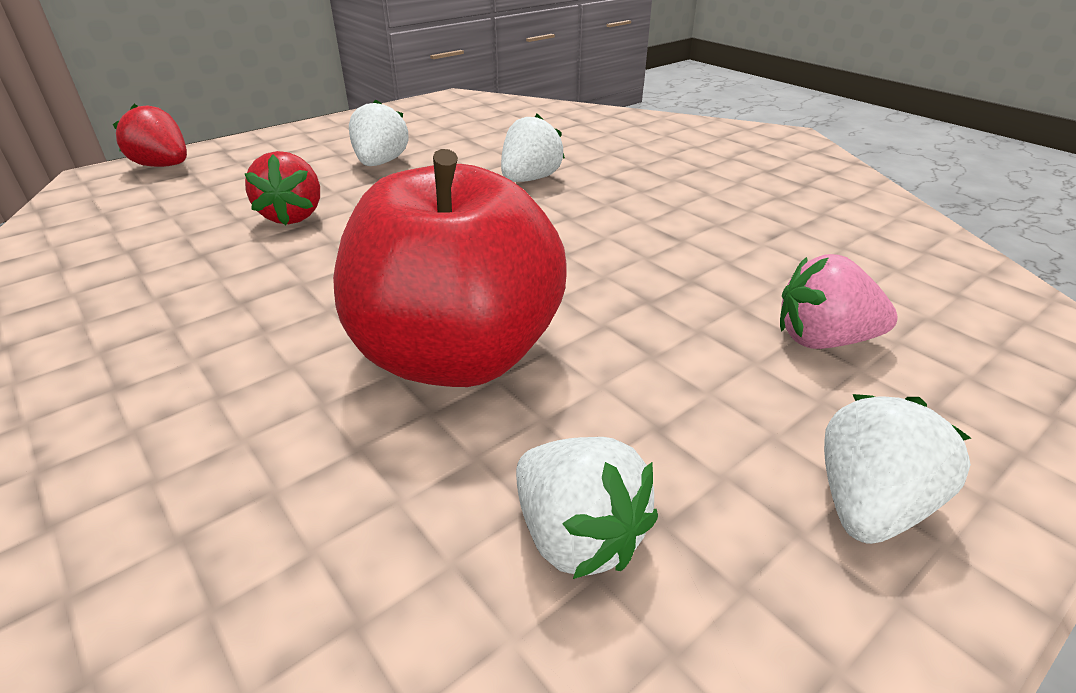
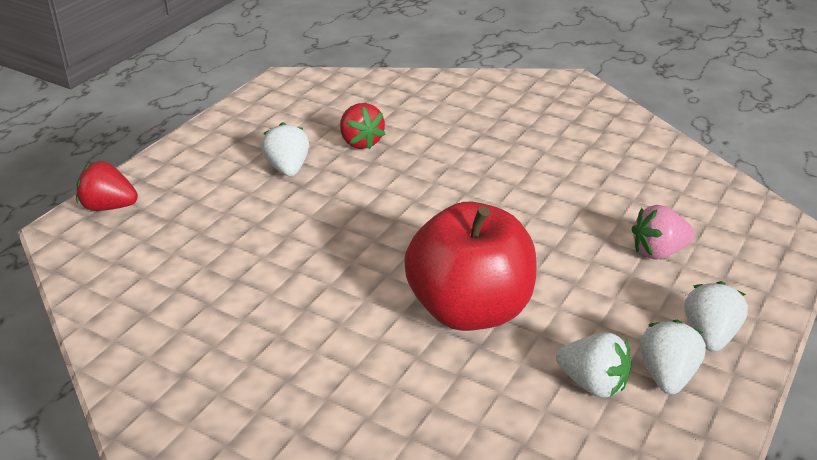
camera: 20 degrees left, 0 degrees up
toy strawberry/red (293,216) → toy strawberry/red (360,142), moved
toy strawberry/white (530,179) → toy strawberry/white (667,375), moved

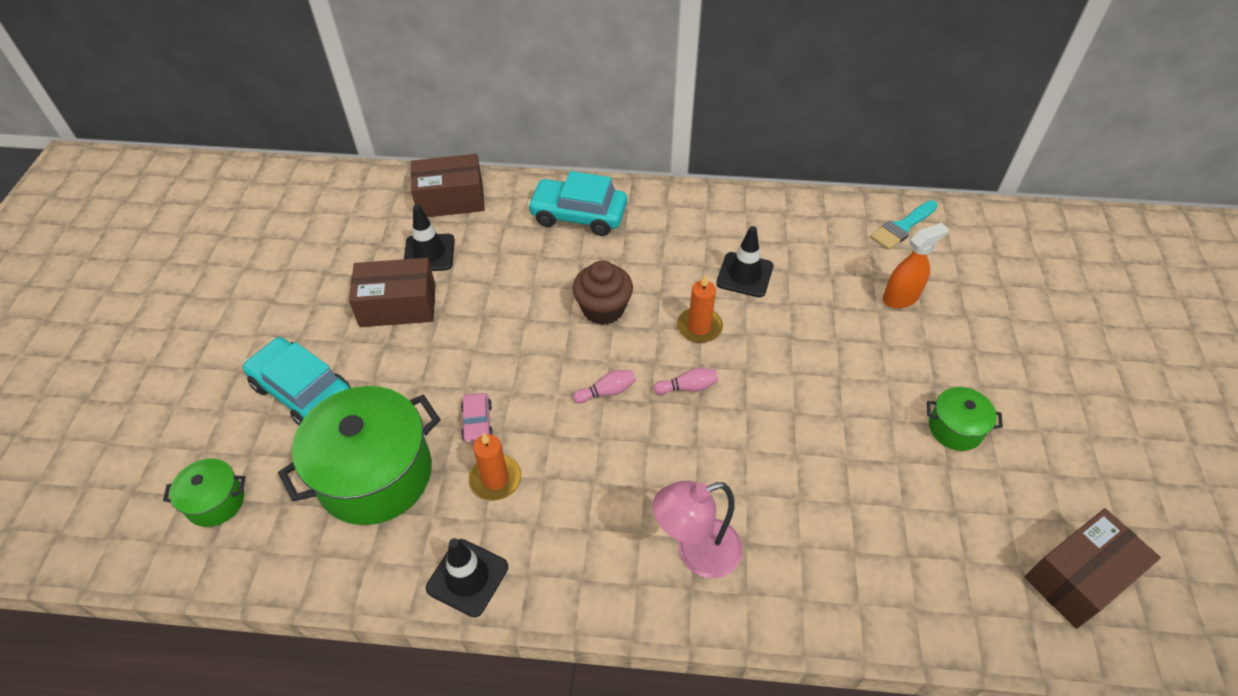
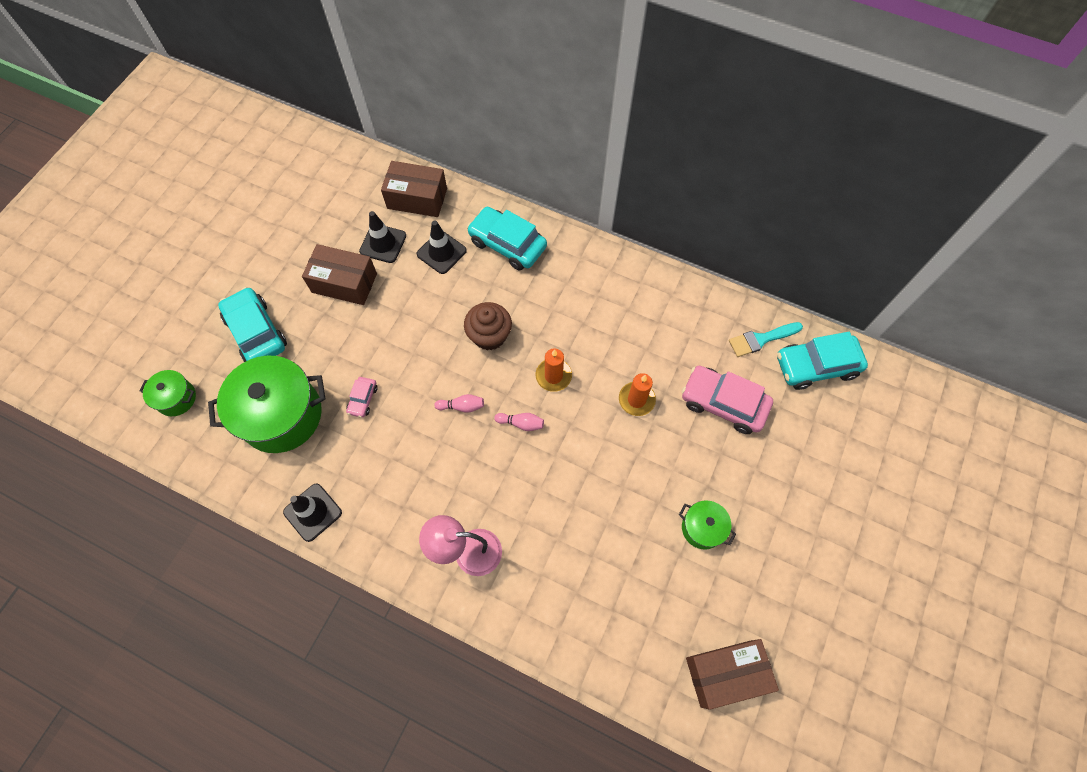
camera: 20 degrees right, 15 degrees up
- → automobile/aqua (816,366)
wax candle/orange-coloured (495,479) → wax candle/orange-coloured (636,400), moved
road cone/black (744,275) → road cone/black (441,252), moved
spray bottle/orange-coloured (901,297) → automobile/rosy (723,403)

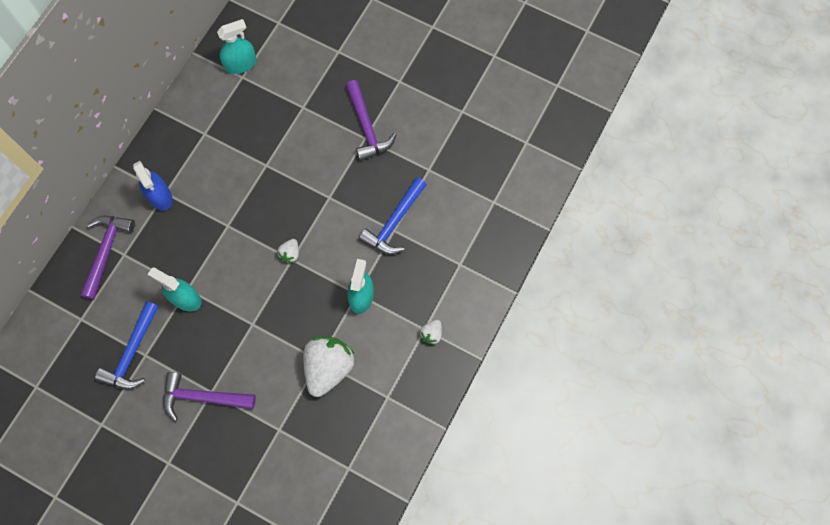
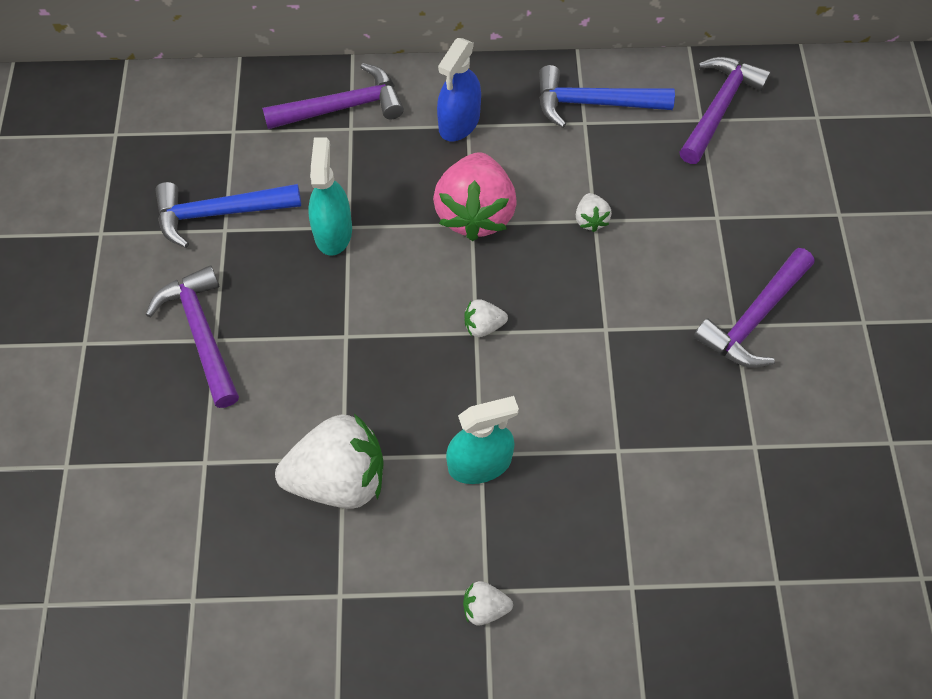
camera: 60 degrees right, 10 degrees down
- → toy strawberry/rosy (475,213)
- → toy strawberry/white (590,220)
claw hammer/royal blue (394,223) → claw hammer/royal blue (593,103), moved
spray bottle/aqua (240,64) → claw hammer/purple (718,108)

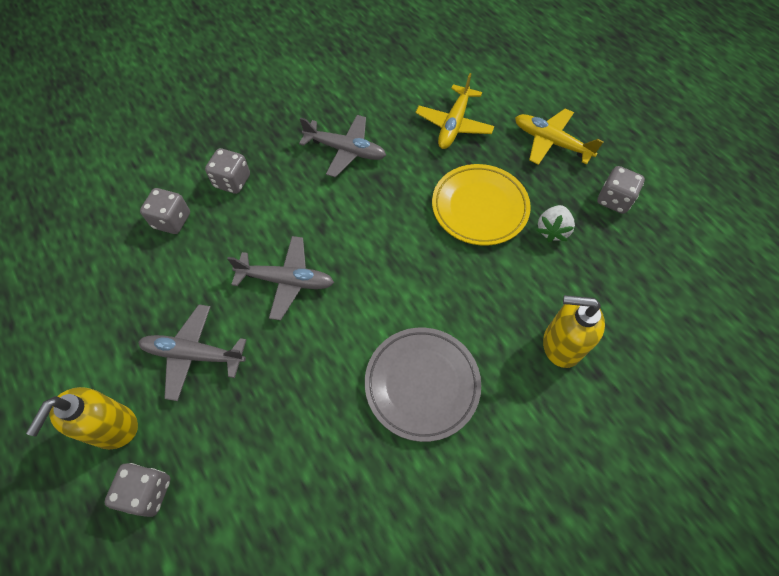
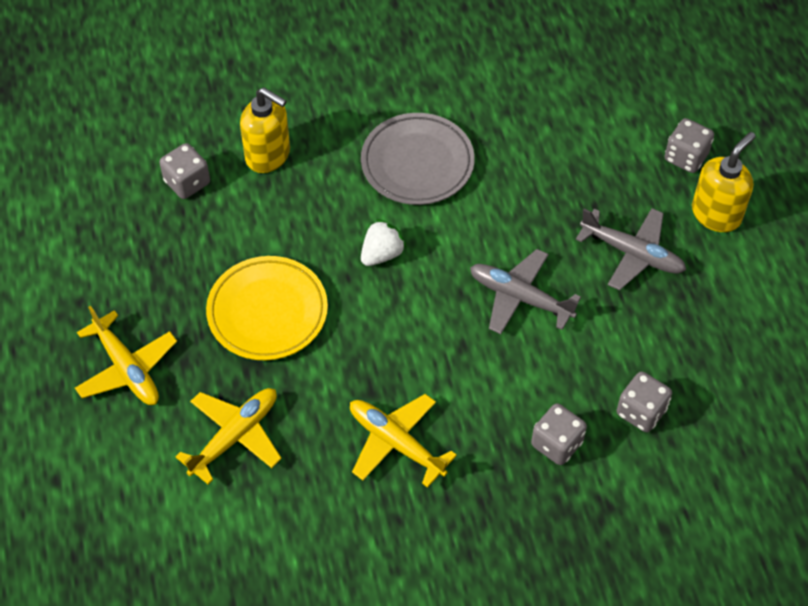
camera: 160 degrees left, 5 degrees down
toy strawberry/white (552,230) → toy strawberry/white (382,254), moved
game die/ash-grey (614,200) → game die/ash-grey (187,182), moved
toy plane/ash-grey (346,150) → toy plane/golden (396,442)

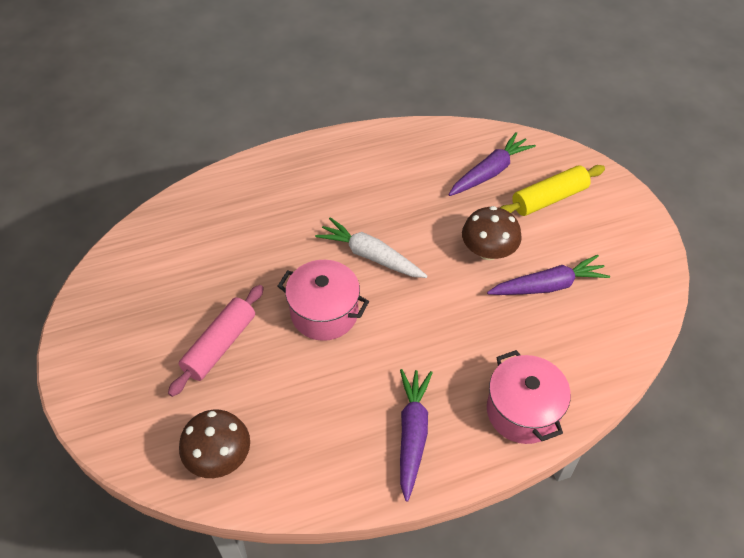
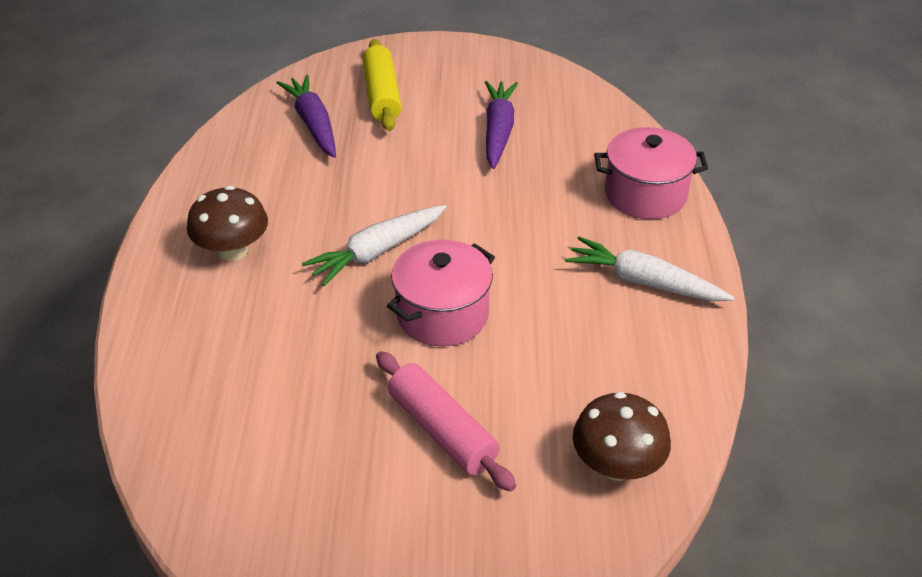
camera: 70 degrees left, 10 degrees down
fungus/russet (488,251) → fungus/russet (232,250), moved
carrot/purple (412,434) → carrot/white (644,282)

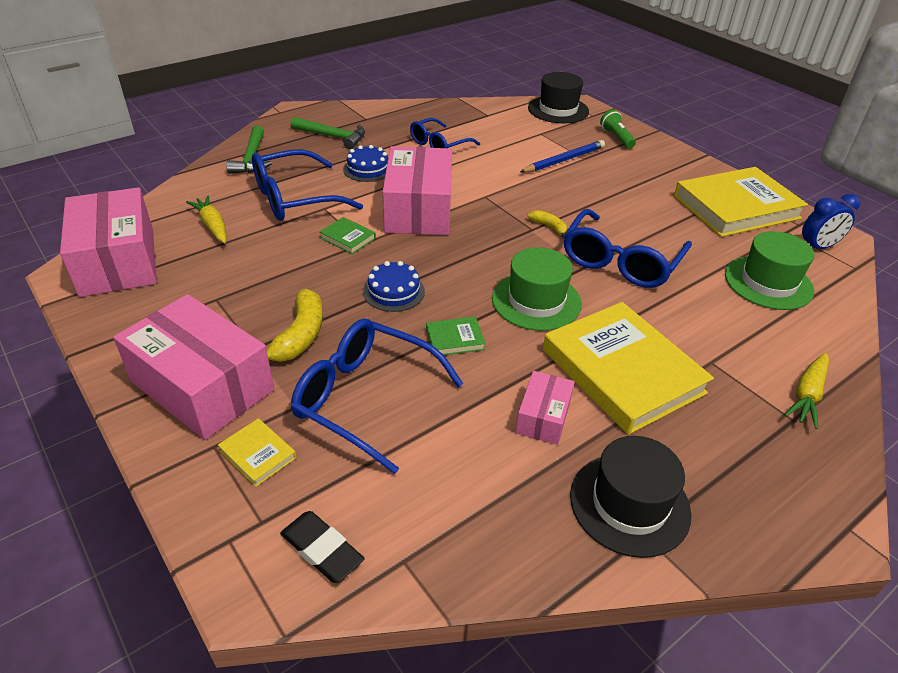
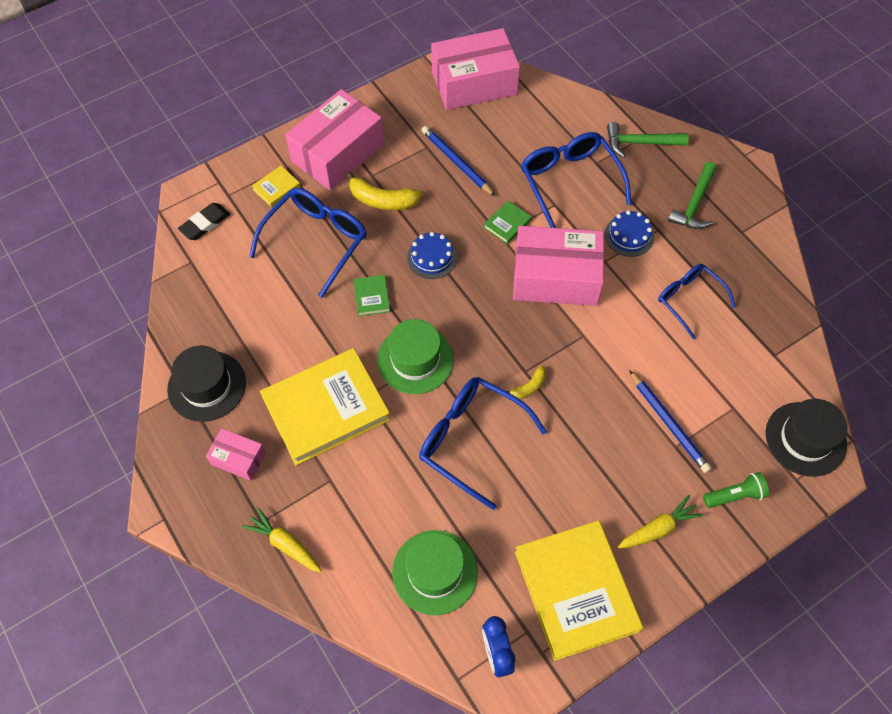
camera: 95 degrees right, 20 degrees up
- → lead pencil/royal blue (456,162)
carrot/golden (212,226) → carrot/golden (658,528), moved
parcel/rosy (543,417) → parcel/rosy (238,458), moved

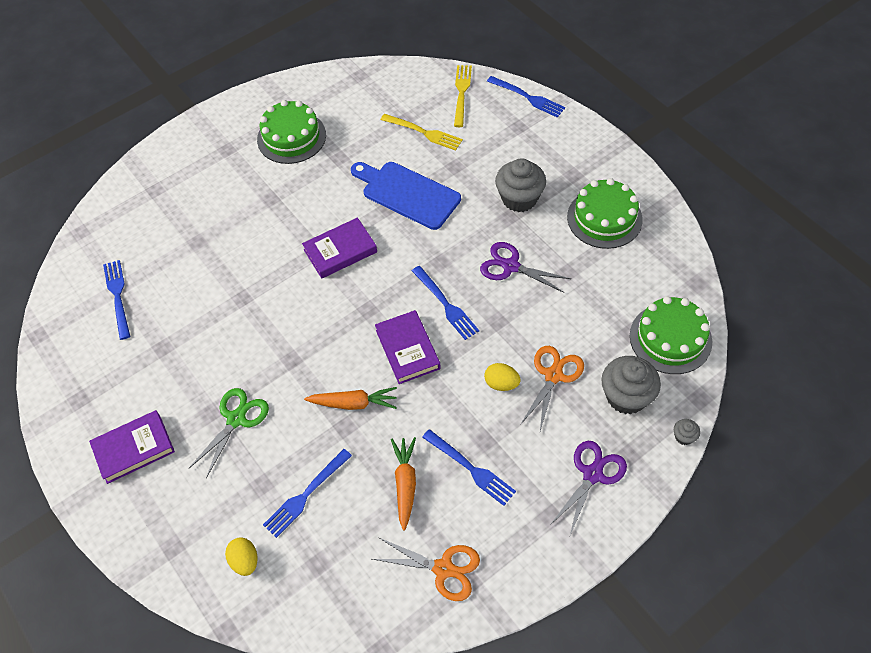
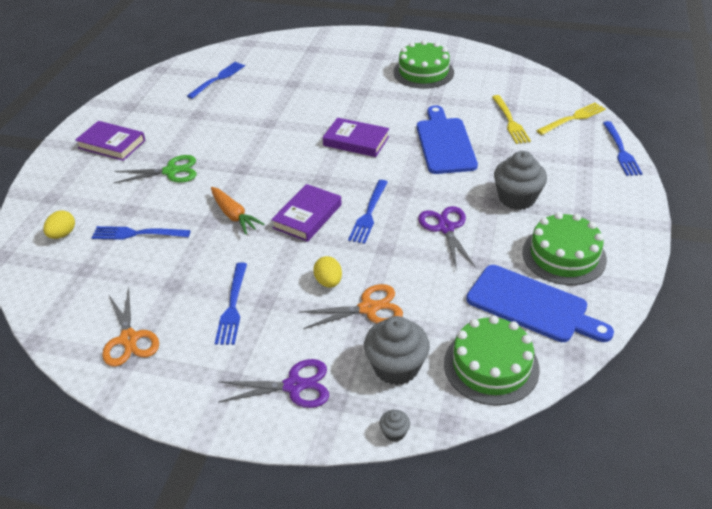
camera: 50 degrees right, 15 degrees down
carrot/orange-coloured (405,483) → -
- → chopping board/royal blue (532,305)

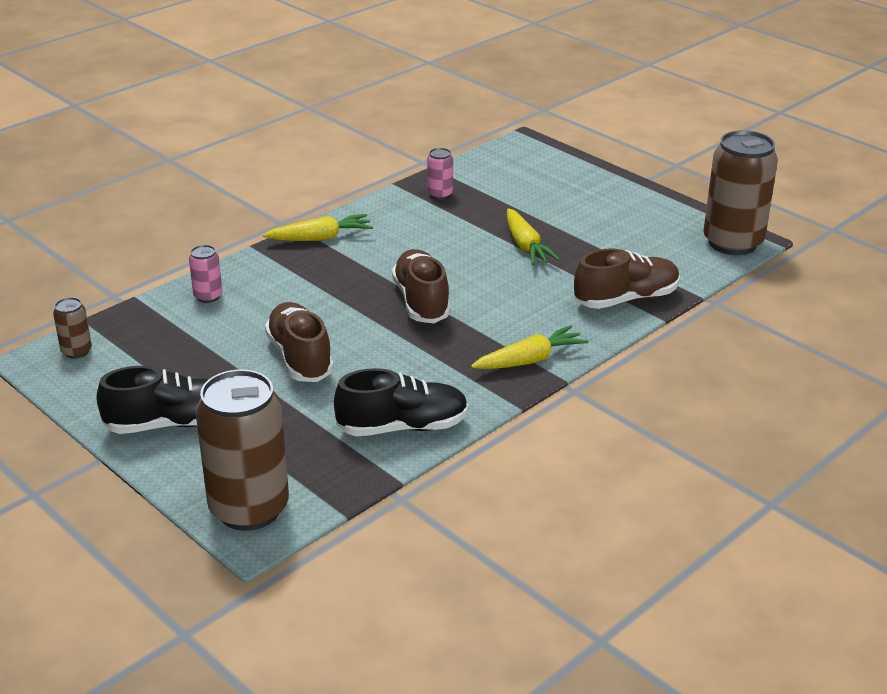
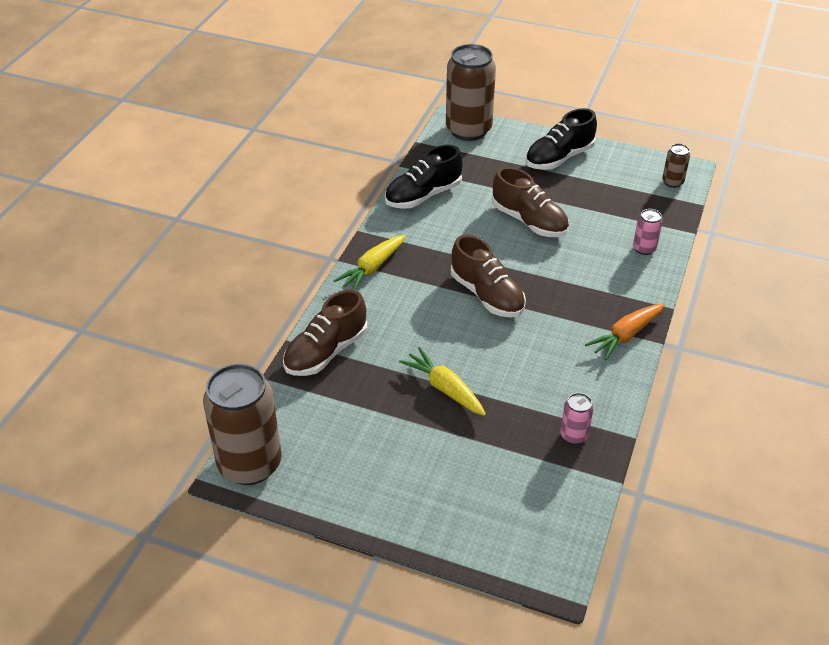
camera: 155 degrees right, 10 degrees up
carrot/golden (320,238) → carrot/orange-coloured (625,336)

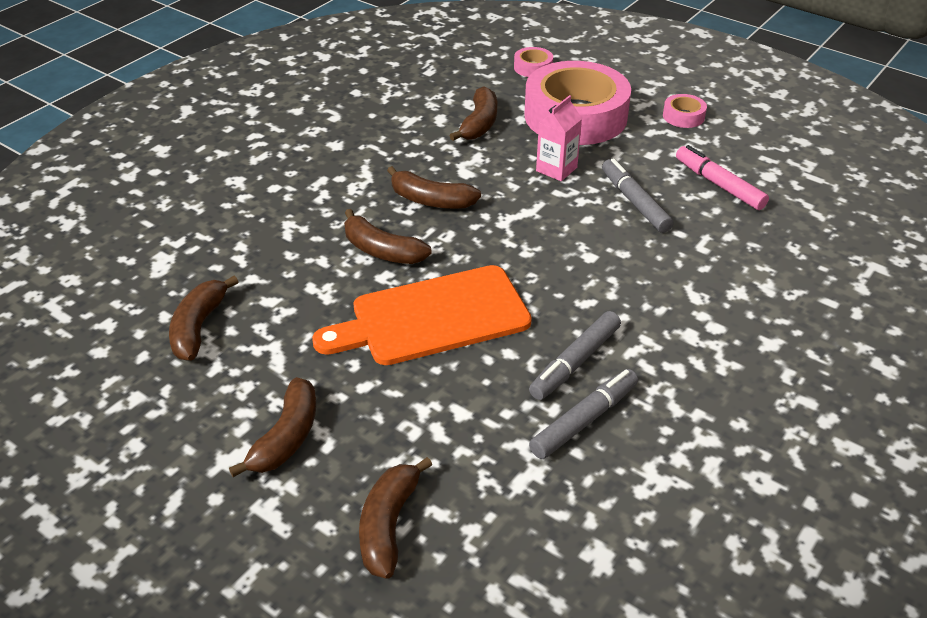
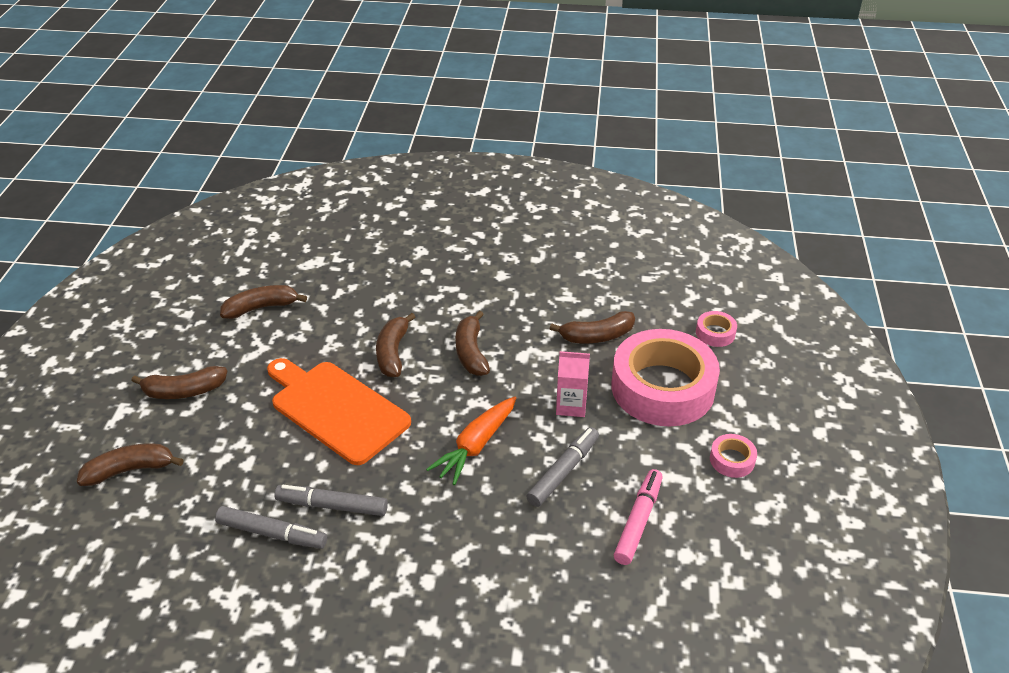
camera: 60 degrees right, 0 degrees up
- → carrot/orange-coloured (475,446)

